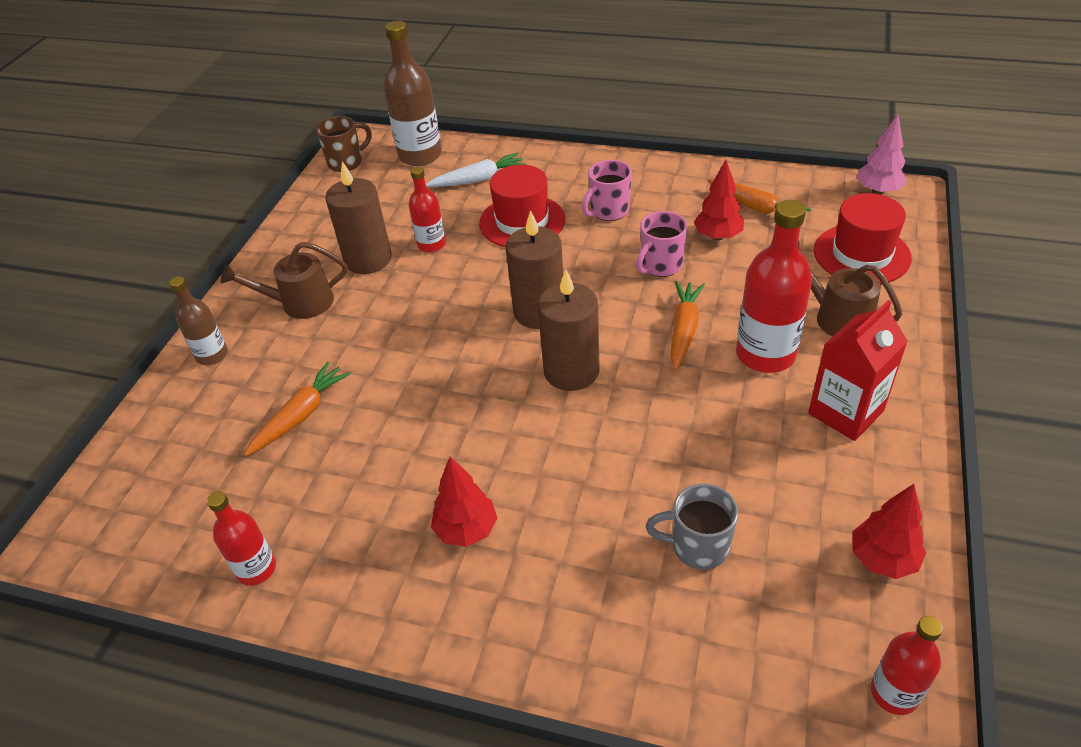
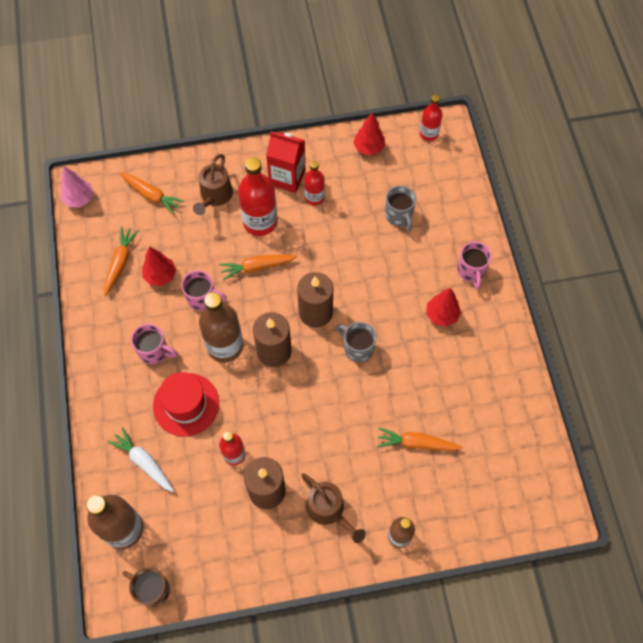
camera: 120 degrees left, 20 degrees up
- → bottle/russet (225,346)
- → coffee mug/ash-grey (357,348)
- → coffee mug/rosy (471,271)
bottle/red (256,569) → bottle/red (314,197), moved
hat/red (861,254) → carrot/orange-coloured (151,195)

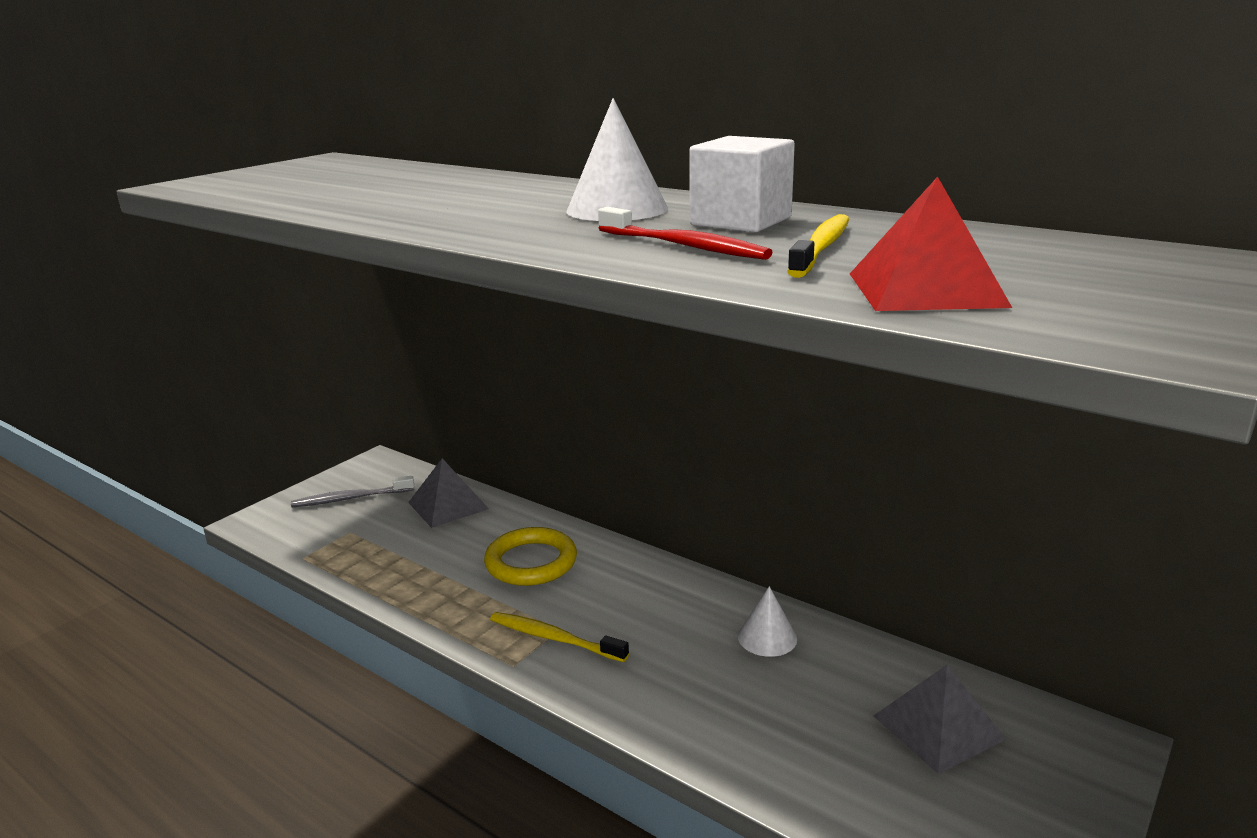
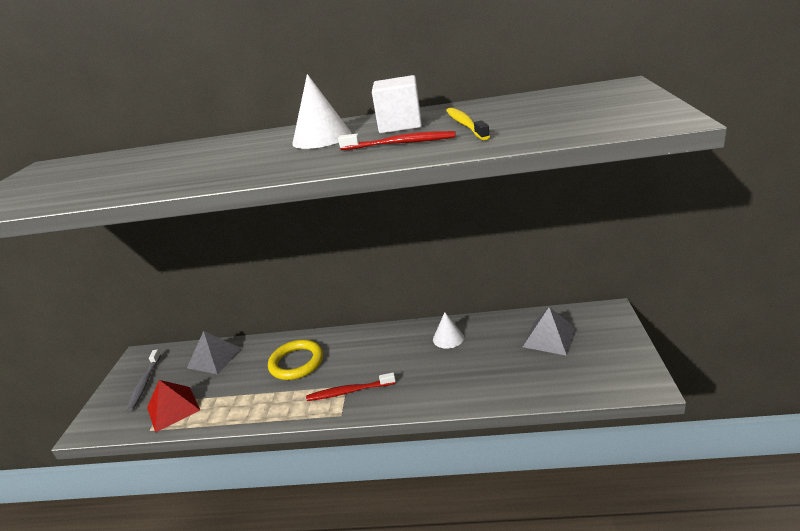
camera: 30 degrees left, 5 degrees up
pyramid shape/red (925,289) → pyramid shape/red (173,408), moved
toothbrush/golden (555,638) → toothbrush/red (349,391)
toothbrush/ash-grey (351,498) → toothbrush/ash-grey (145,383), 45 degrees counterclockwise

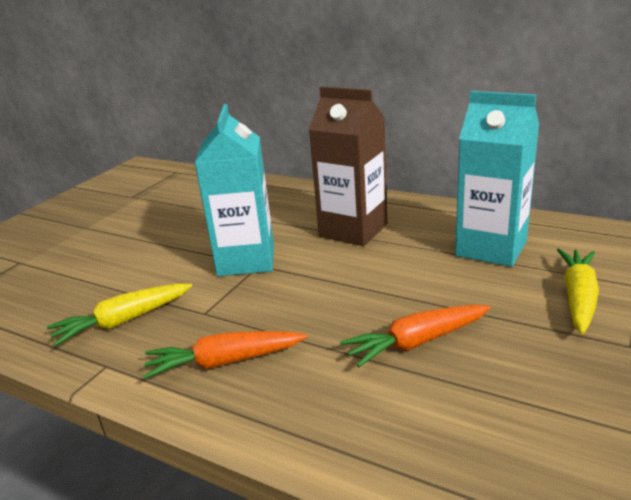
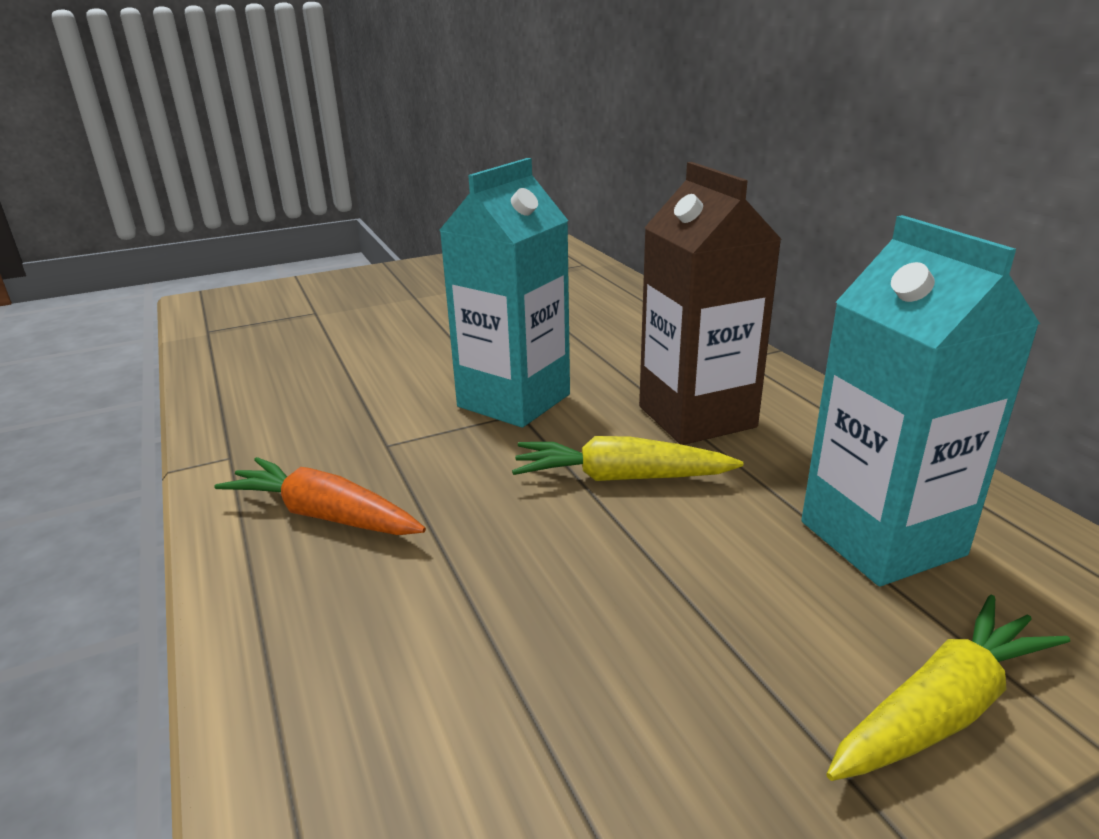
camera: 35 degrees right, 0 degrees up
carrot/orange-coloured (417,342) → -
carrot/golden (123,321) → carrot/golden (621,478), moved

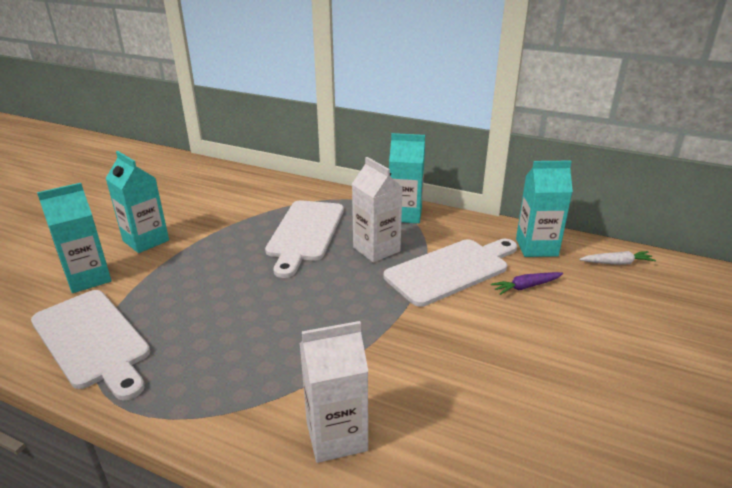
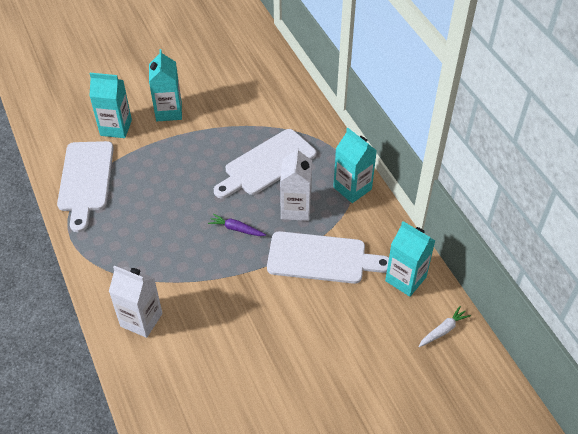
camera: 40 degrees right, 20 degrees up
carrot/purple (526,287) → carrot/purple (236,229), moved
carrot/white (616,263) → carrot/white (443,330), 75 degrees counterclockwise

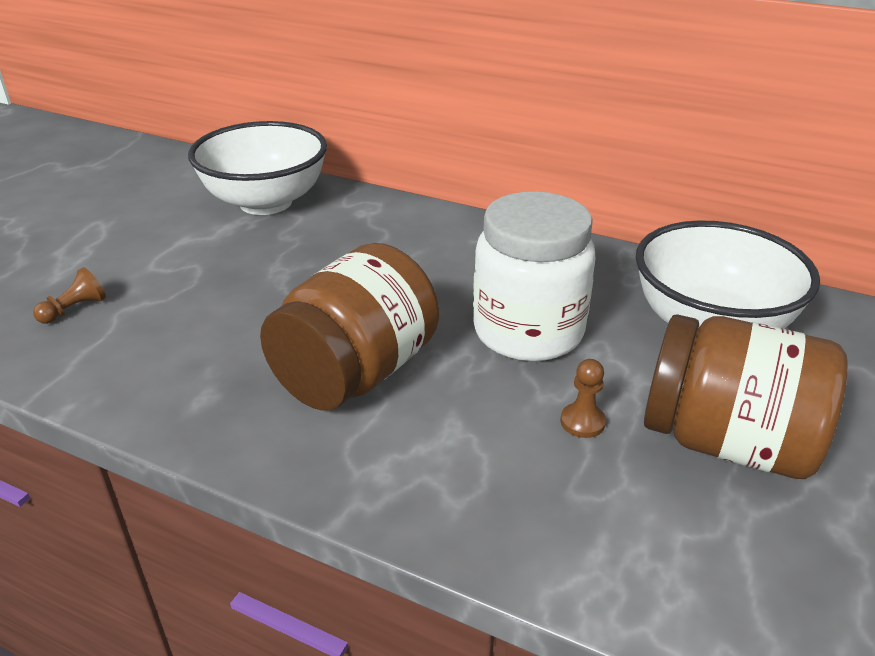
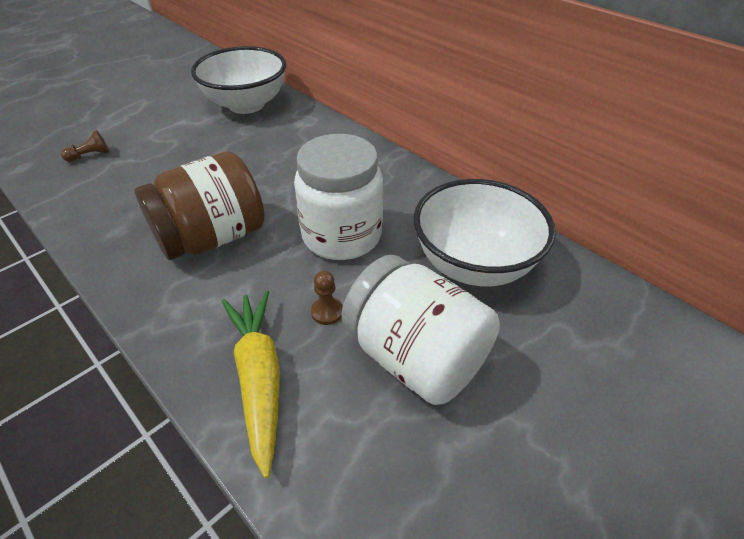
camera: 20 degrees right, 10 degrees up
- → carrot/golden (259,378)
jam jar/russet (727,442) → jam jar/white (416,357)

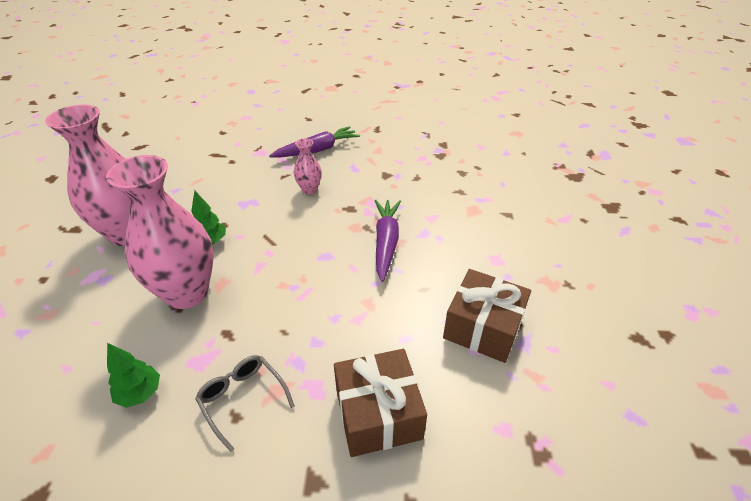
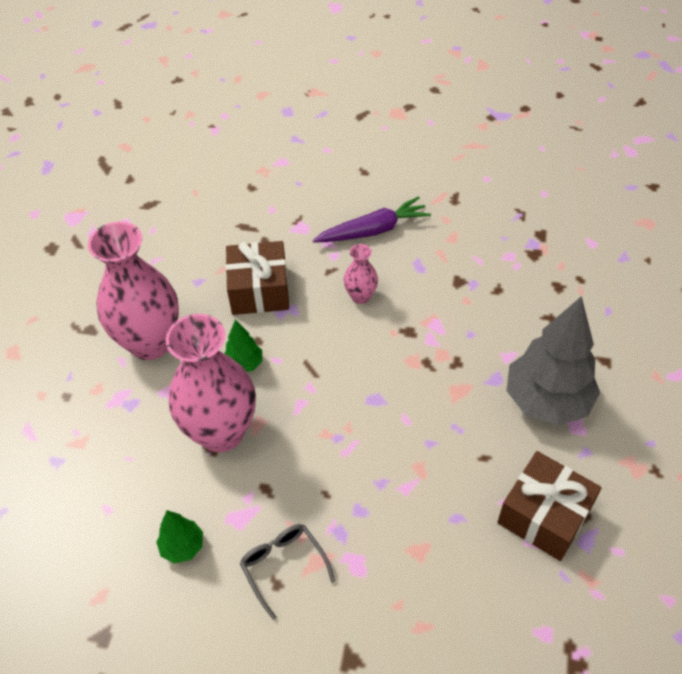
camera: 10 degrees right, 10 degrees up
carrot/purple (386,243) → -
- → fir tree/ash-grey (546,401)
present/russet (378,413) → present/russet (259,290), moved

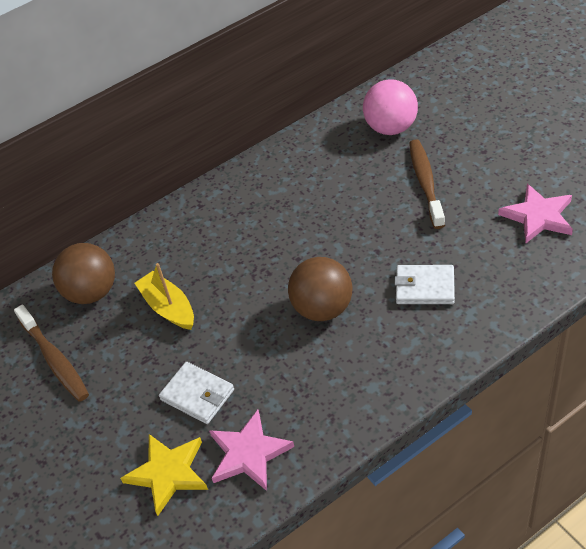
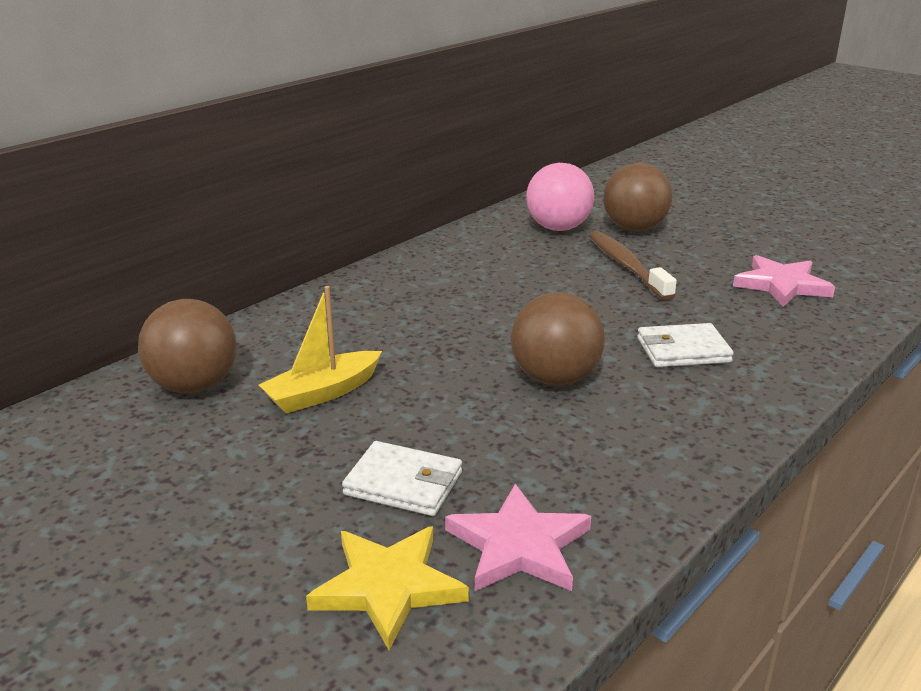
camera: 20 degrees left, 20 degrees down
toothbrush/russet (54,359) → -
- → ball/russet (634,228)
toy boat/golden (168,307) → toy boat/golden (322,393), 75 degrees counterclockwise

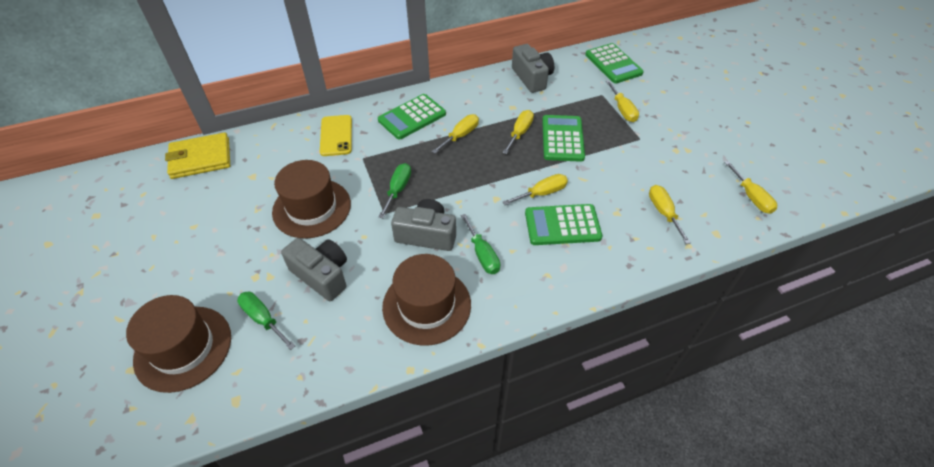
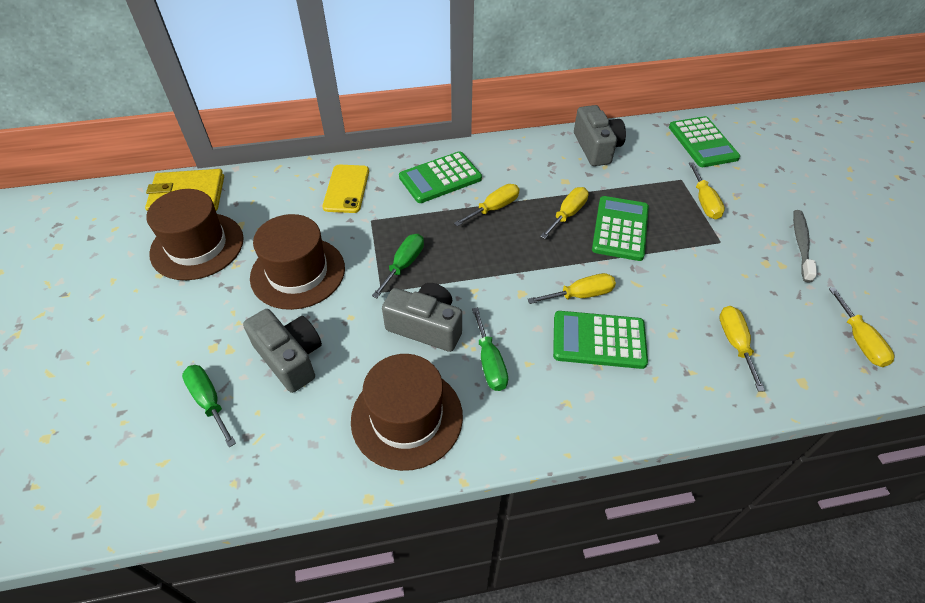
camera: 10 degrees right, 0 degrees up
- → toothbrush/ash-grey (801,244)
hat/russet (183,348) → hat/russet (197,246), moved

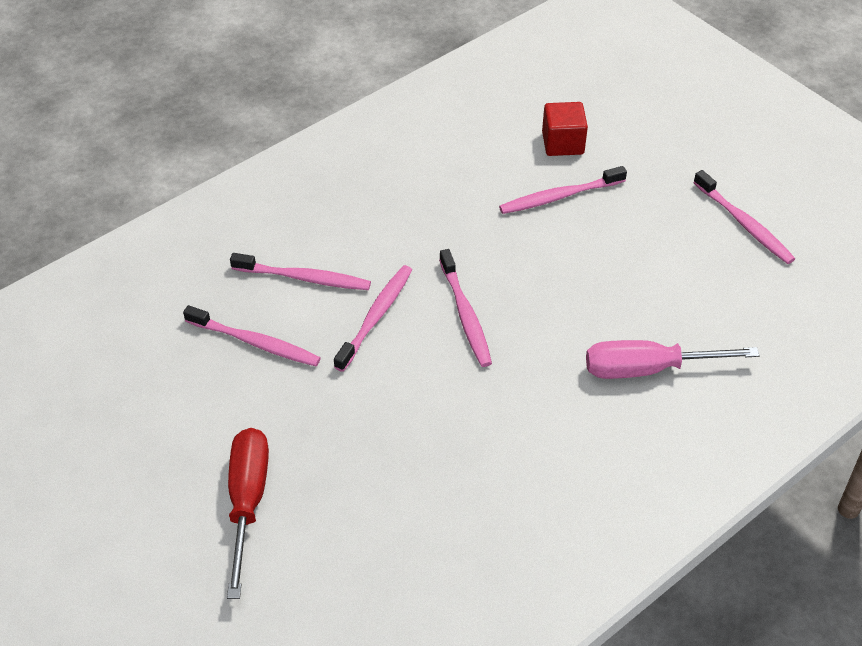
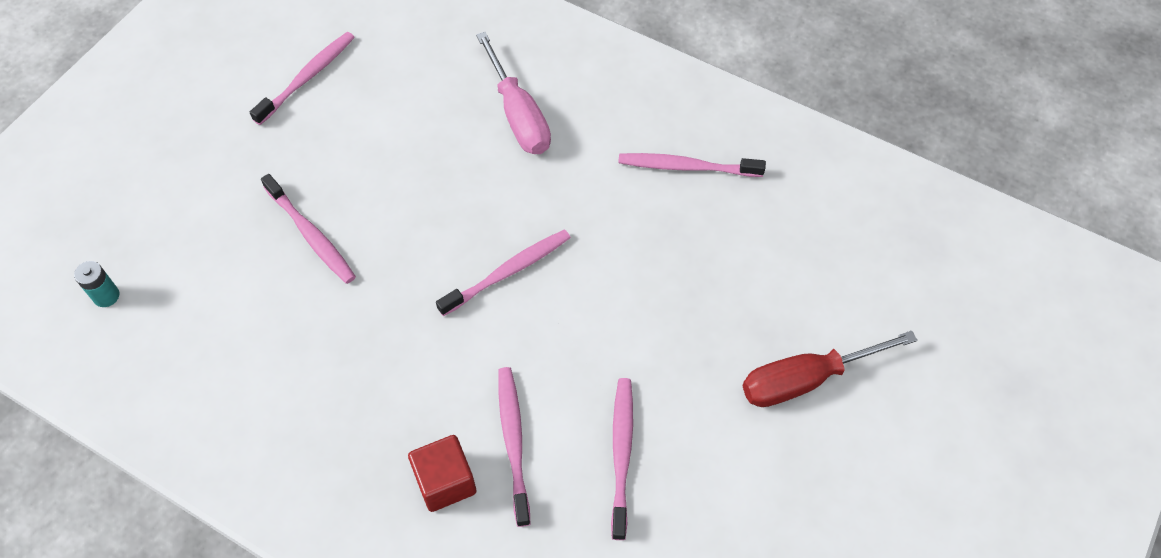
camera: 110 degrees left, 10 degrees up
- → battery/aqua (106,296)
toothbrush/rosy (376,316) → toothbrush/rosy (686,167), moved
solid cube/red (562,143) → solid cube/red (445,482), moved

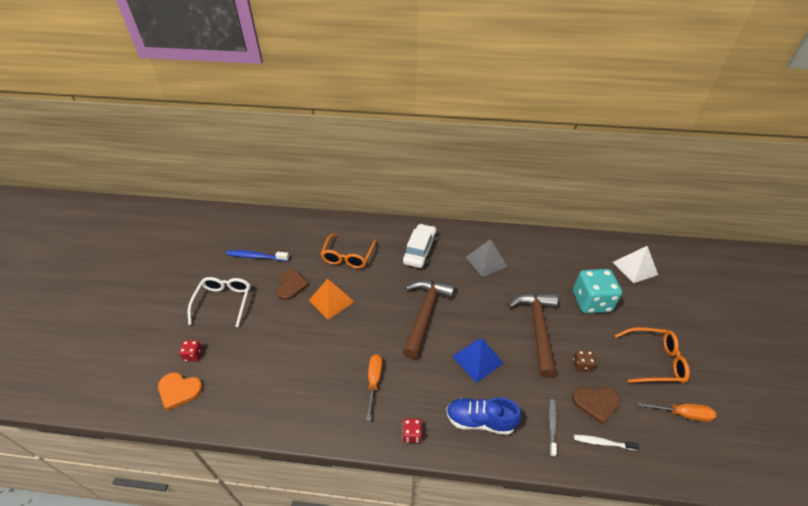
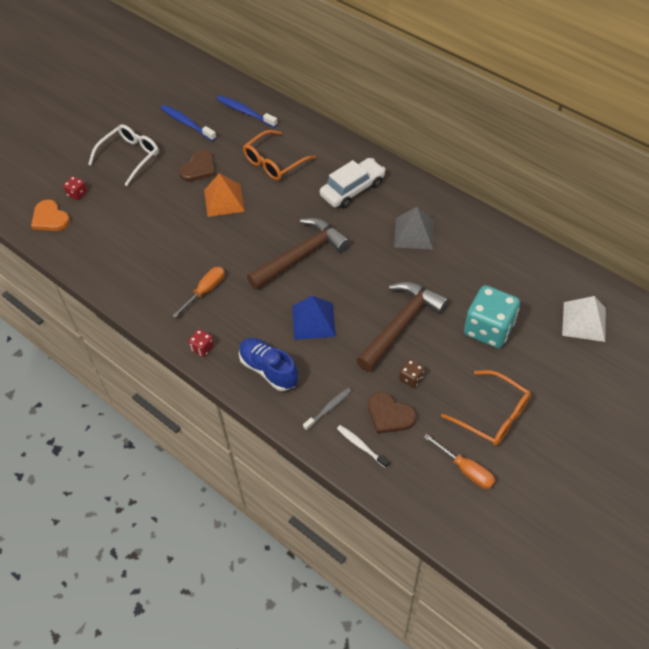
camera: 35 degrees right, 10 degrees up
- → toothbrush/royal blue (245,112)

